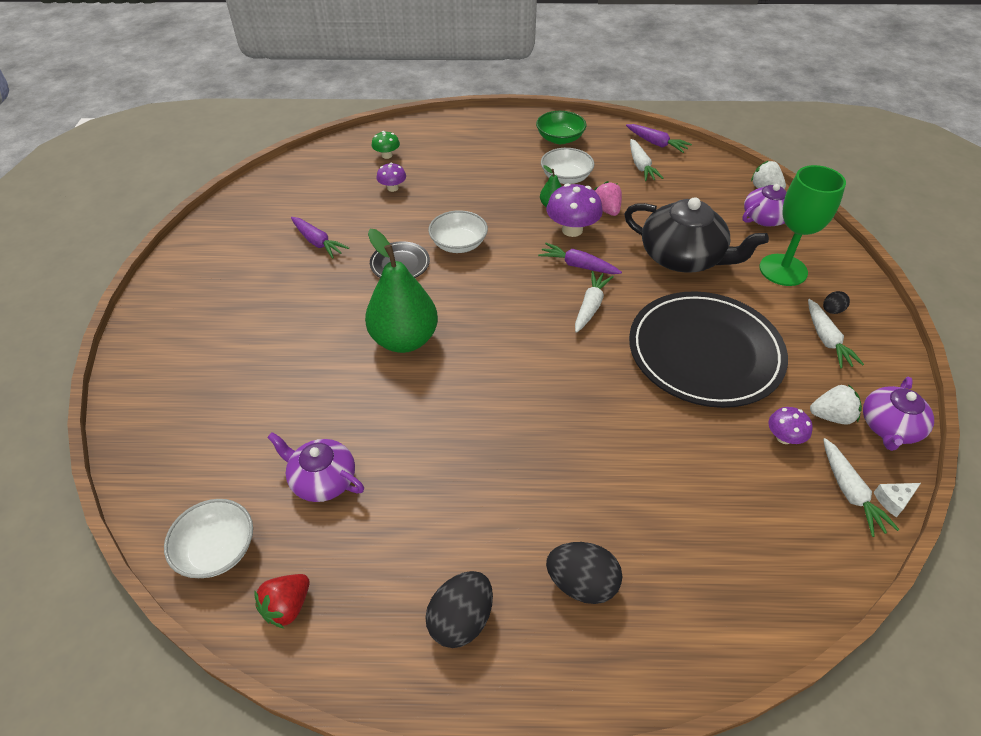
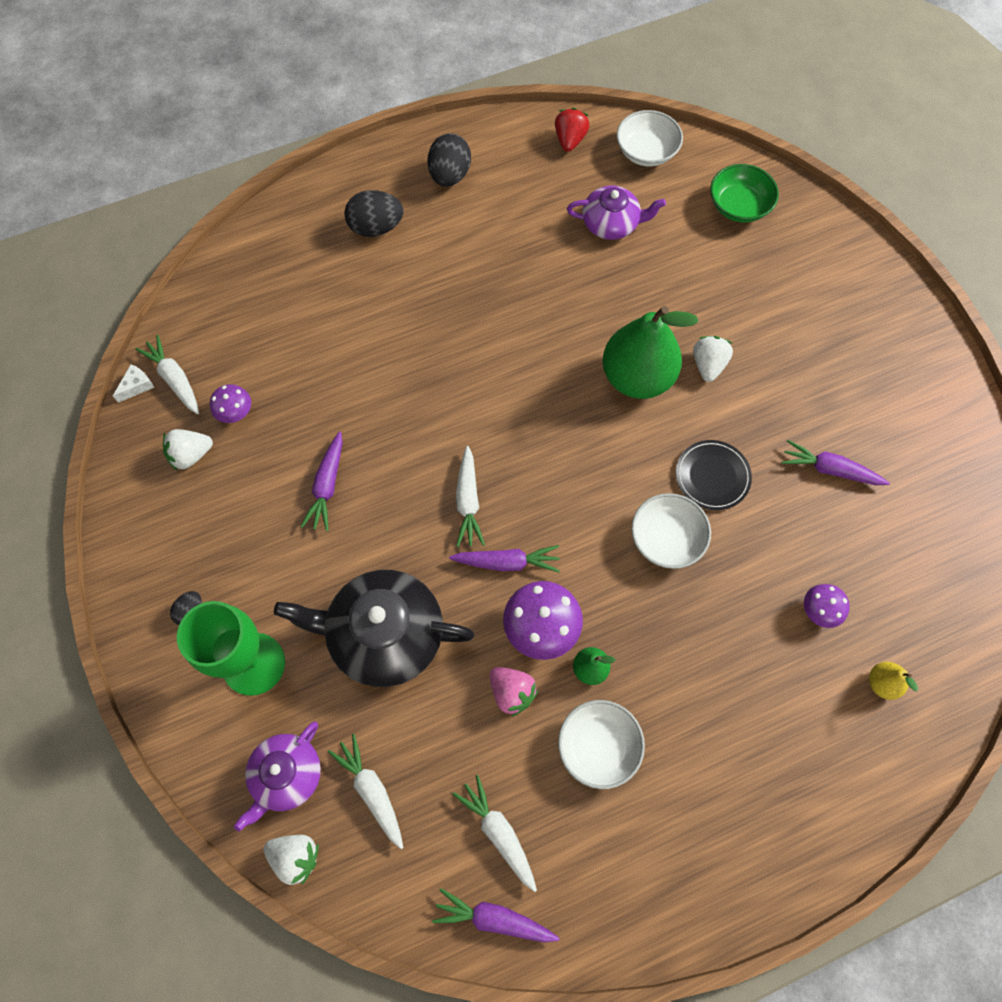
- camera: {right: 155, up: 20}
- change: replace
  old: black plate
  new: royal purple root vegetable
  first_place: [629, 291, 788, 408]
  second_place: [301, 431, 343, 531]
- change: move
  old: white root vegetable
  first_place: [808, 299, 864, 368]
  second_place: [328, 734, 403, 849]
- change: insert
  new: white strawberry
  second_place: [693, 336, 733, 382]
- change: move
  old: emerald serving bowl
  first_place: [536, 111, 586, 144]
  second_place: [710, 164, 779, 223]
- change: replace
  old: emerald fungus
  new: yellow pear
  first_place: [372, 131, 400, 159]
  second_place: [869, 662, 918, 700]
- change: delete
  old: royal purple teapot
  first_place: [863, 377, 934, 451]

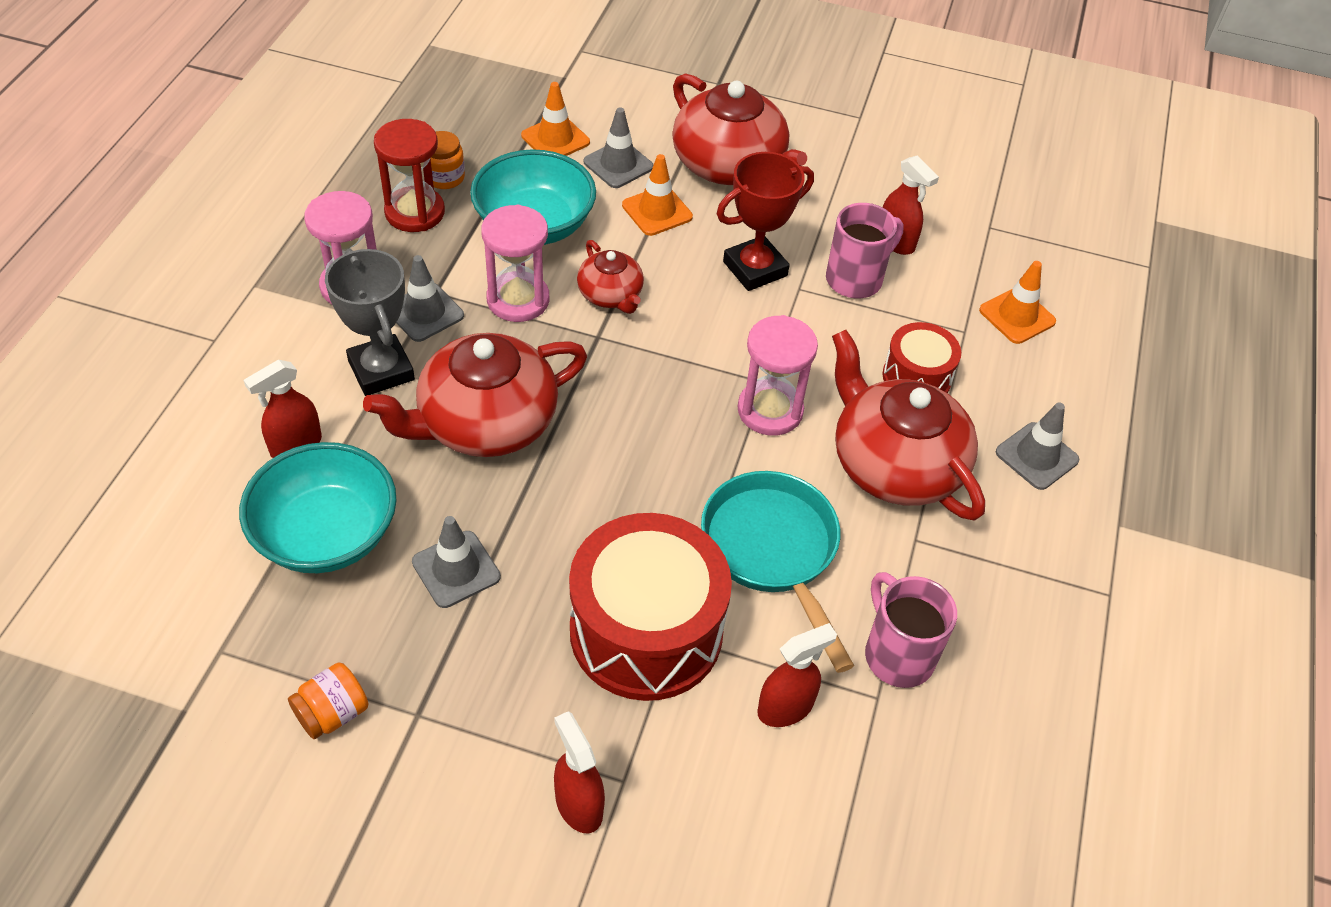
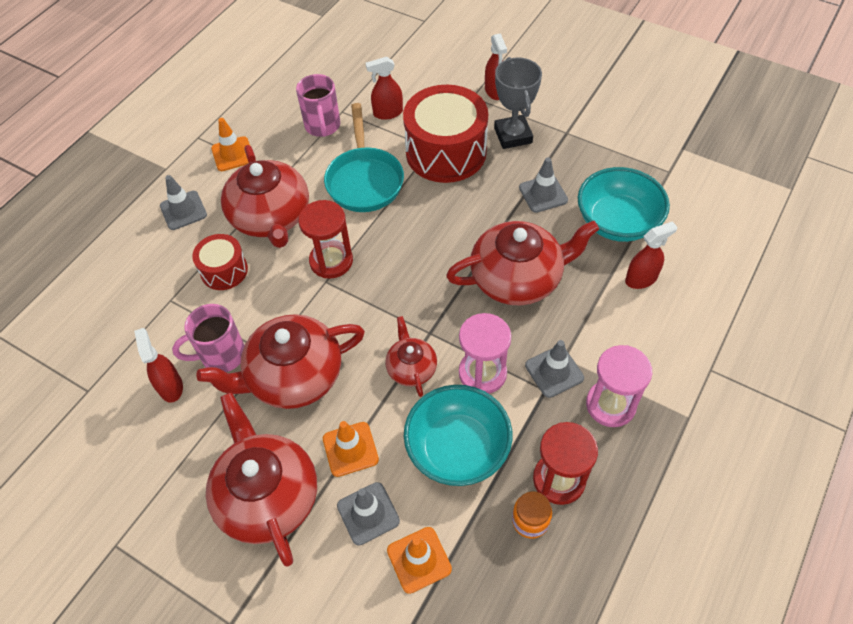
- camera: {right: -160, up: 5}
- change: replace
  old: red trophy
  new: red teapot
  first_place: [717, 152, 814, 291]
  second_place: [196, 314, 365, 409]
- change: move
  old: orange safety cone
  first_place: [979, 261, 1056, 344]
  second_place: [211, 118, 250, 171]
- change: recolor
  old: pink sandglass
  new: red sandglass
  first_place: [738, 315, 818, 436]
  second_place: [298, 200, 353, 279]
- change: move
  old: grey trophy
  first_place: [325, 249, 415, 396]
  second_place: [494, 57, 542, 149]
- change: delete
  old: orange jam jar
  first_place: [288, 662, 368, 739]

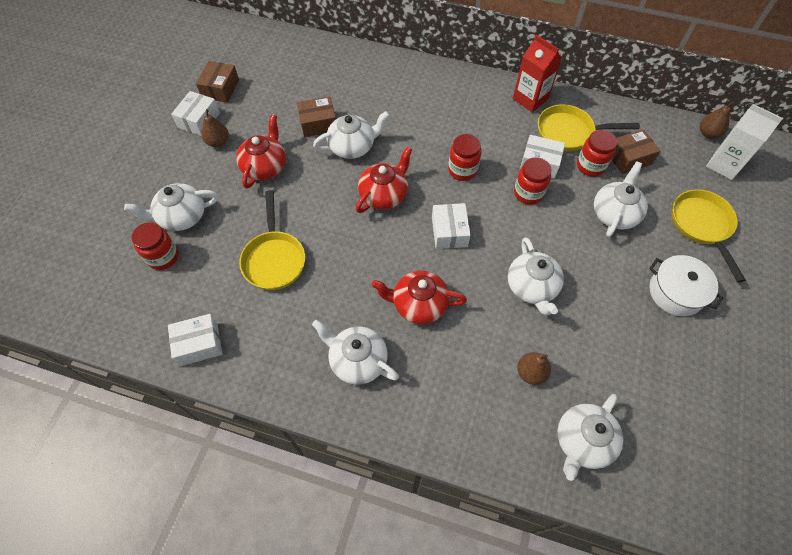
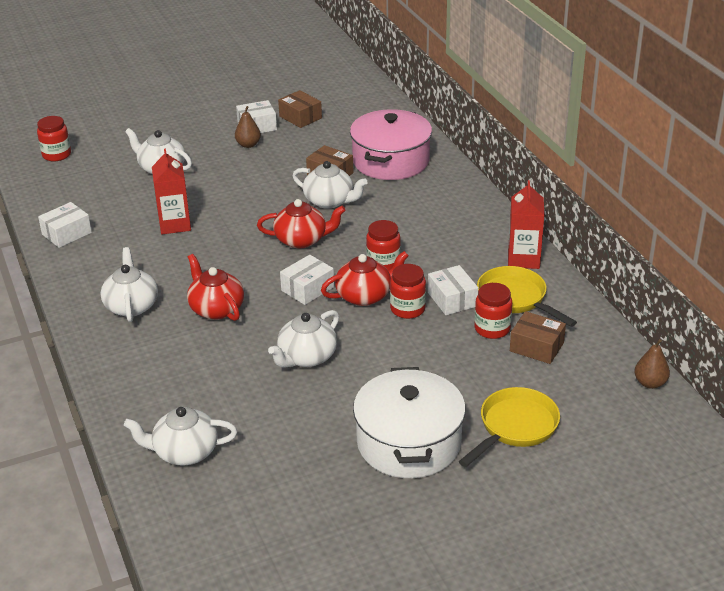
- camera: {right: 50, up: -25}
- change: move
  old: red jam jar
  first_place: [131, 222, 179, 270]
  second_place: [37, 116, 71, 161]
- change: rotate
  old: white box
  first_place: [168, 314, 223, 366]
  second_place: [38, 202, 92, 248]
  degrees: -75
- change: replace
  old: yellow skillet
  new: red juice carton
  first_place: [239, 190, 305, 290]
  second_place: [152, 149, 191, 234]
- change: rotate
  old: russet box
  first_place: [196, 61, 239, 103]
  second_place: [278, 90, 322, 128]
  degrees: 75
- change: move
  old: red teapot
  first_place: [236, 114, 286, 188]
  second_place: [321, 251, 409, 306]
- change: insert
  new: pink stockpot
  second_place: [350, 109, 432, 180]
- change: resize
  old: white stockpot
  first_place: [649, 255, 723, 316]
  second_place: [353, 367, 466, 478]
  factor: 1.6
- change: delete
  old: russet pear
  first_place: [517, 352, 551, 385]
- change: delete
  old: white teapot
  first_place: [594, 162, 648, 237]
- change: delete
  old: white juice carton
  first_place: [706, 104, 783, 180]

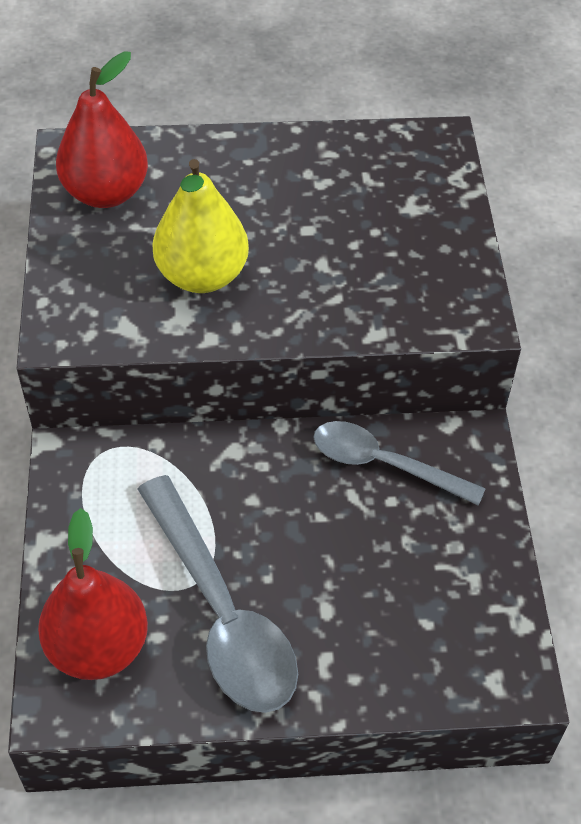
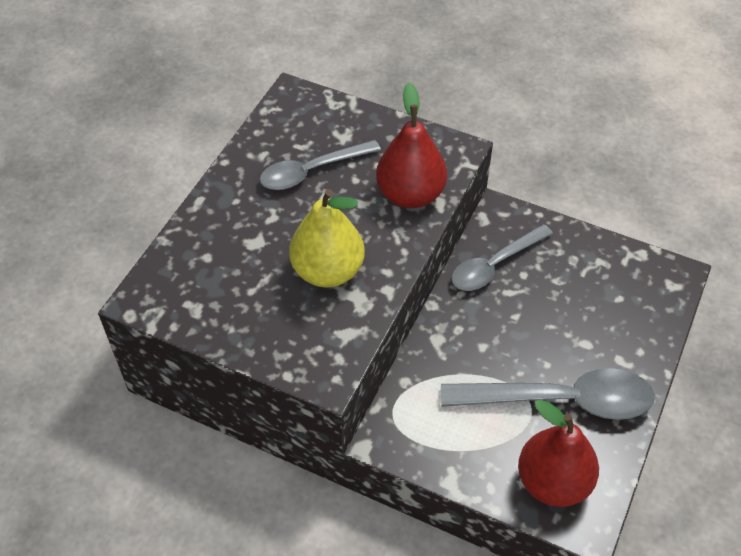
- camera: {right: -60, up: 0}
- change: insert
  new: grey tablespoon
  second_place: [260, 140, 381, 190]
- change: move
  old: red pear
  first_place: [56, 52, 148, 208]
  second_place: [376, 83, 447, 208]

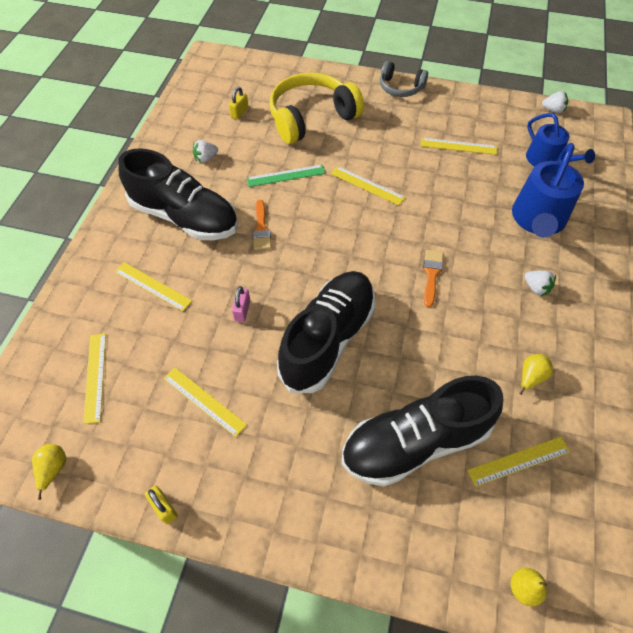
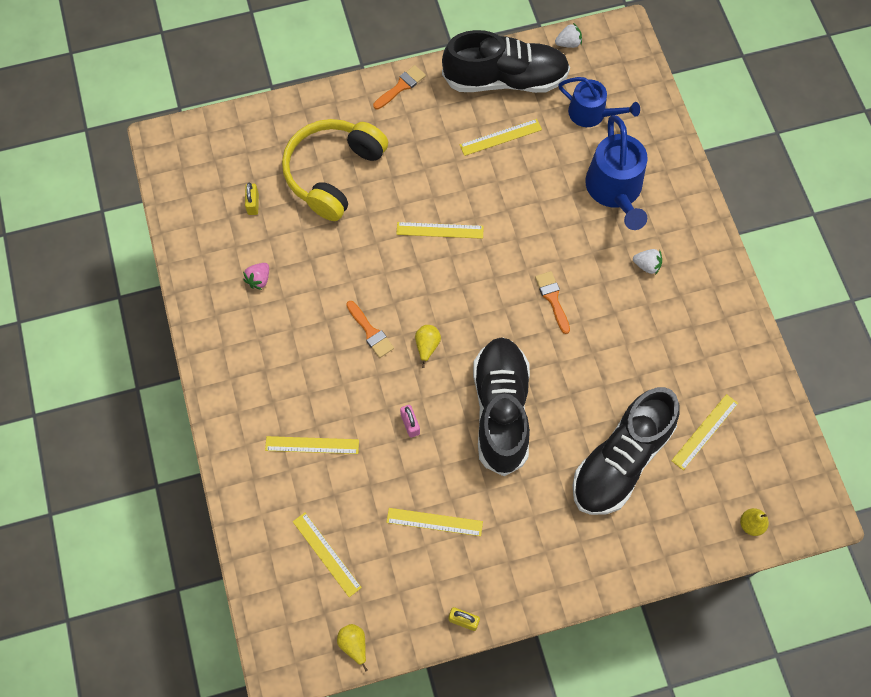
- camera: {right: -30, up: 10}
- change: recolor
  old: white strawberry
  new: pink strawberry
  first_place: [193, 140, 218, 163]
  second_place: [243, 263, 269, 290]
- change: replace
  old: grey over-ear headphones
  new: orange paintbrush
  first_place: [380, 61, 428, 97]
  second_place: [373, 65, 426, 110]
- change: move
  old: yellow pear
  first_place: [519, 354, 553, 395]
  second_place: [415, 325, 441, 368]
- change: move
  old: black shoe
  first_place: [118, 148, 238, 240]
  second_place: [442, 30, 570, 93]
- change: delete
  old: emerald measuring stick
  first_place: [247, 165, 325, 187]

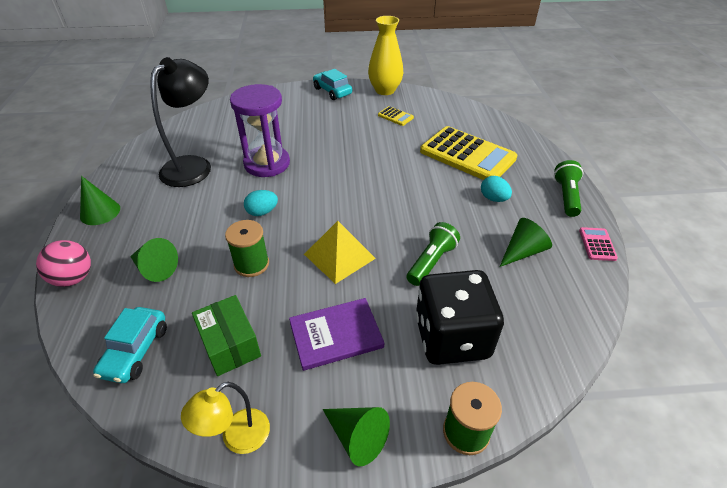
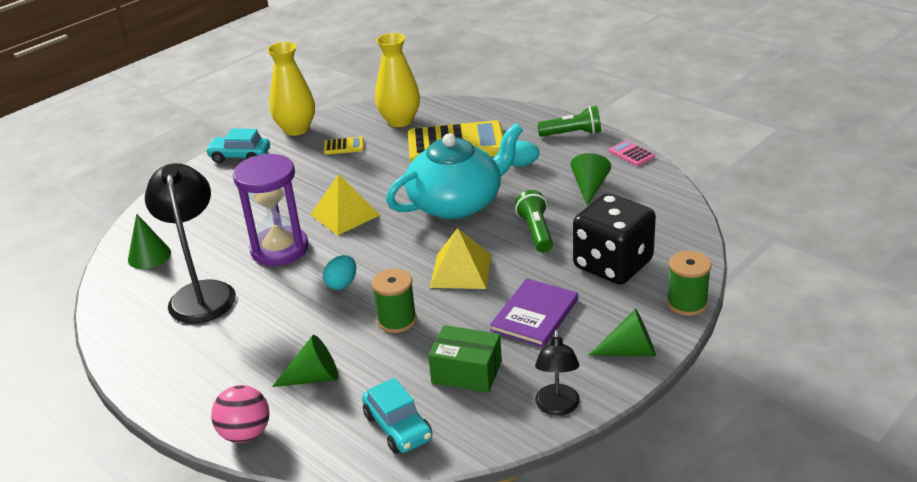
- camera: {right: -40, up: -10}
- change: move
  old: emerald solid cone
  first_place: [80, 176, 120, 225]
  second_place: [128, 214, 171, 269]
- change: insert
  new: yellow pyramid shape
  second_place: [310, 174, 380, 236]
- change: insert
  new: yellow flower vase
  second_place: [375, 33, 420, 127]
- change: insert
  new: teal teapot
  second_place: [386, 123, 523, 219]
- change: recolor
  old: yellow reading lamp
  new: black reading lamp
  first_place: [181, 382, 270, 454]
  second_place: [535, 330, 580, 416]
- change: rotate
  old: emerald flashlight
  first_place: [554, 160, 583, 217]
  second_place: [537, 106, 601, 137]
  degrees: 120

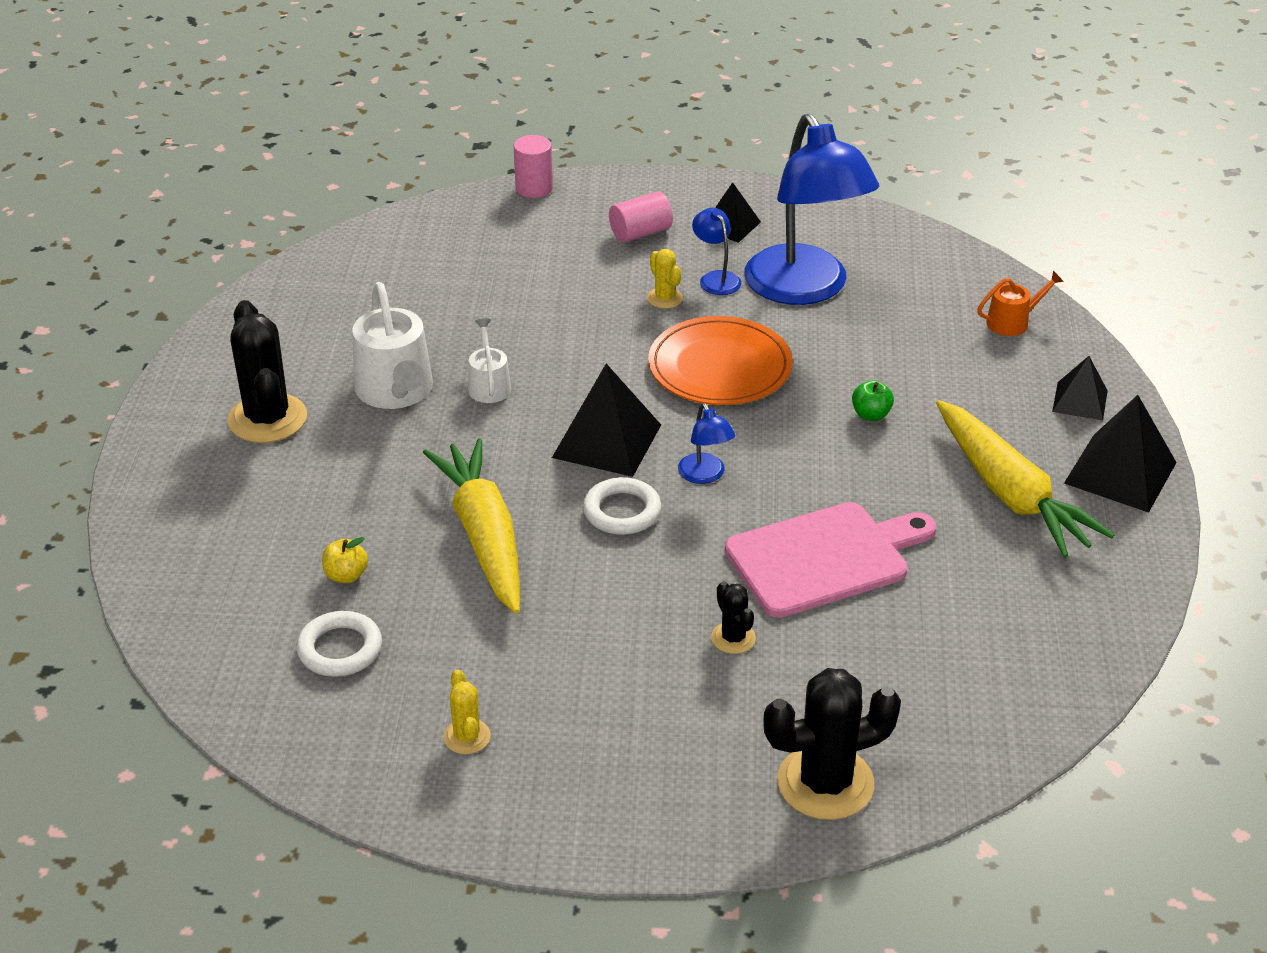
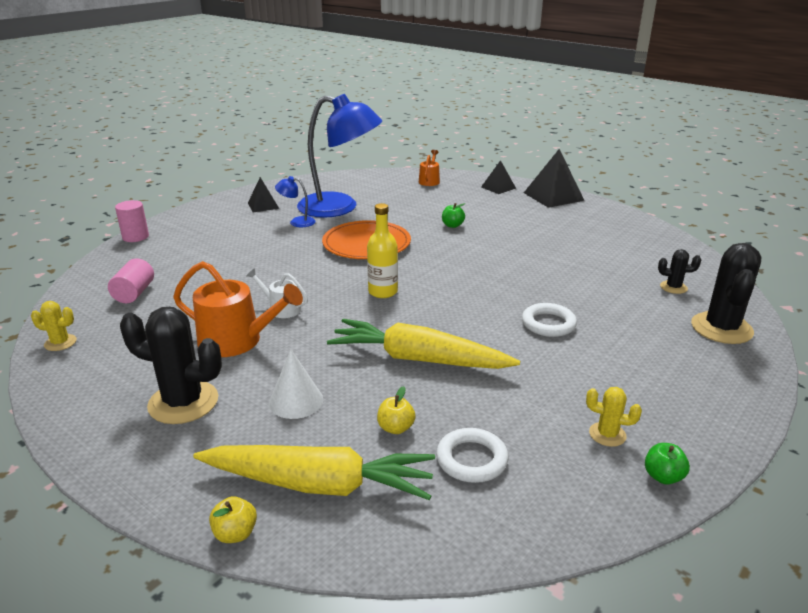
- camera: {right: -55, up: -10}
- change: move
  old: yellow saguaro cactus
  first_place: [647, 249, 683, 309]
  second_place: [31, 301, 77, 351]
- change: move
  old: pink cylinder
  first_place: [609, 191, 673, 243]
  second_place: [108, 259, 154, 303]
- change: recolor
  old: white sprinkling can
  new: orange sprinkling can
  first_place: [352, 282, 433, 409]
  second_place: [173, 261, 303, 357]
- change: move
  old: yellow root vegetable
  first_place: [936, 400, 1115, 558]
  second_place: [193, 445, 435, 500]
- change: insert
  new: yellow toy apple
  second_place: [209, 496, 257, 543]
- change: insert
  new: white solid cone
  second_place: [269, 349, 323, 419]
- change: replace
  old: black pyramid shape
  new: yellow flask
  first_place: [552, 364, 661, 477]
  second_place: [367, 203, 398, 298]
- change: move
  old: white hoop
  first_place: [583, 477, 661, 535]
  second_place: [522, 303, 577, 337]
- change: insert
  new: emerald toy apple
  second_place: [645, 443, 690, 484]
- change: move
  old: black saguaro cactus
  first_place: [711, 582, 756, 654]
  second_place: [658, 249, 701, 294]
- change: delete
  old: cobalt reading lamp
  first_place: [678, 403, 735, 484]
- change: delete
  old: pink chopping board
  first_place: [725, 502, 936, 618]

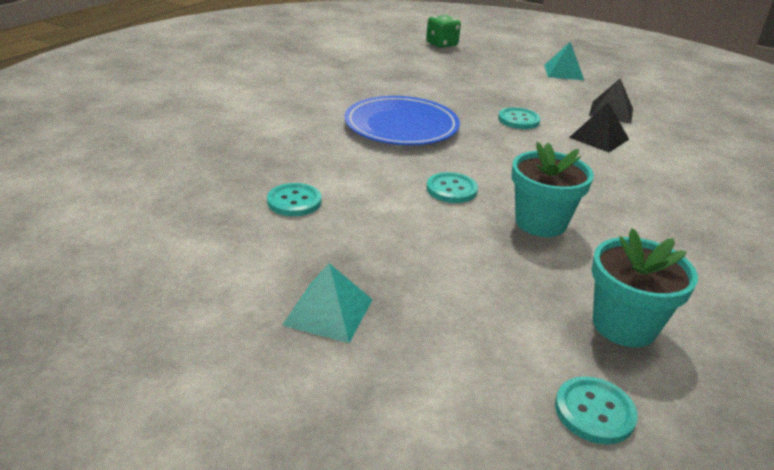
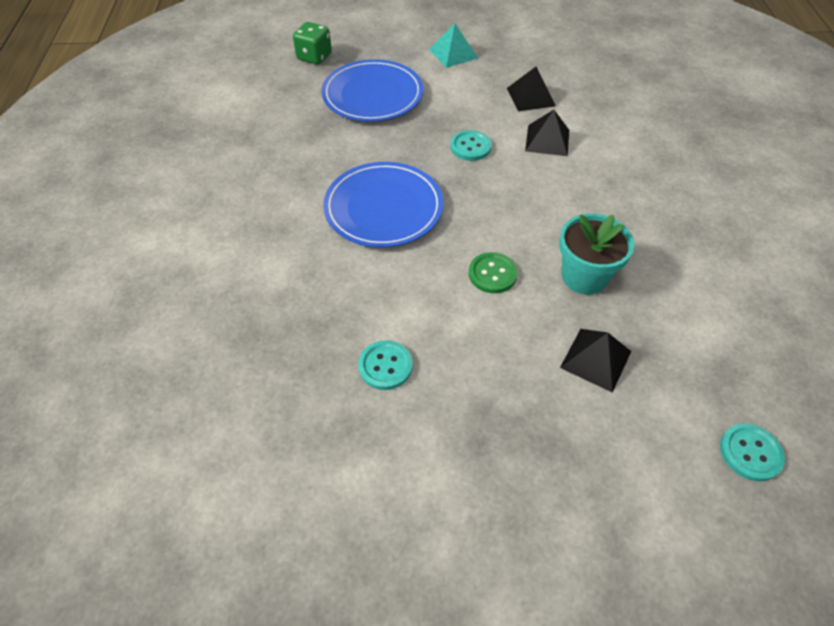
- camera: {right: -30, up: 20}
- change: insert
  new: cobalt plate
  second_place: [322, 59, 423, 122]
- change: recolor
  old: teal button
  new: emerald button
  first_place: [426, 172, 478, 203]
  second_place: [469, 252, 518, 293]
- change: insert
  new: black pyramid shape
  second_place: [560, 329, 631, 393]
- change: delete
  old: teal pyramid shape
  first_place: [282, 263, 373, 343]
- change: delete
  old: teal flower pot
  first_place: [591, 228, 698, 347]

